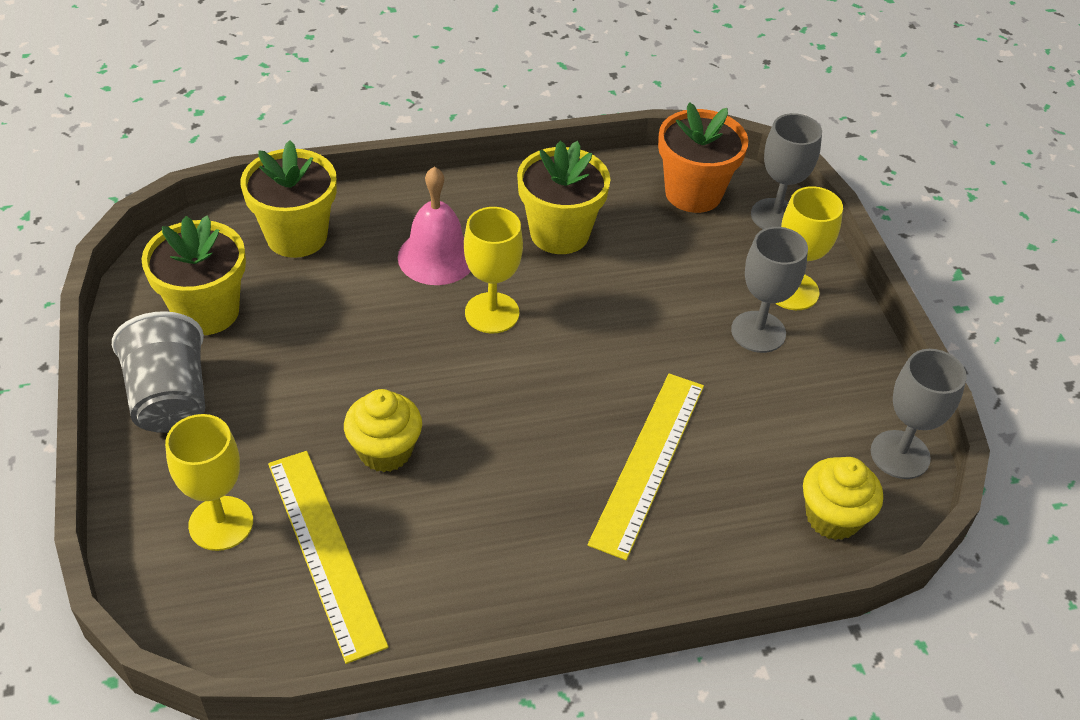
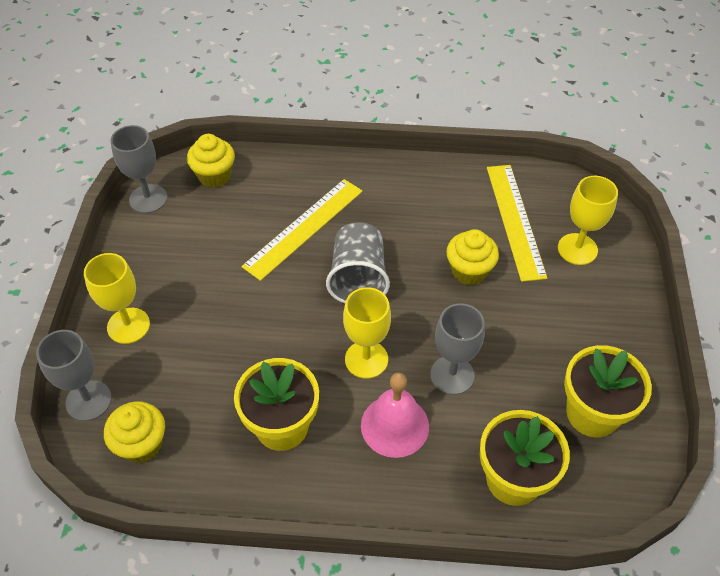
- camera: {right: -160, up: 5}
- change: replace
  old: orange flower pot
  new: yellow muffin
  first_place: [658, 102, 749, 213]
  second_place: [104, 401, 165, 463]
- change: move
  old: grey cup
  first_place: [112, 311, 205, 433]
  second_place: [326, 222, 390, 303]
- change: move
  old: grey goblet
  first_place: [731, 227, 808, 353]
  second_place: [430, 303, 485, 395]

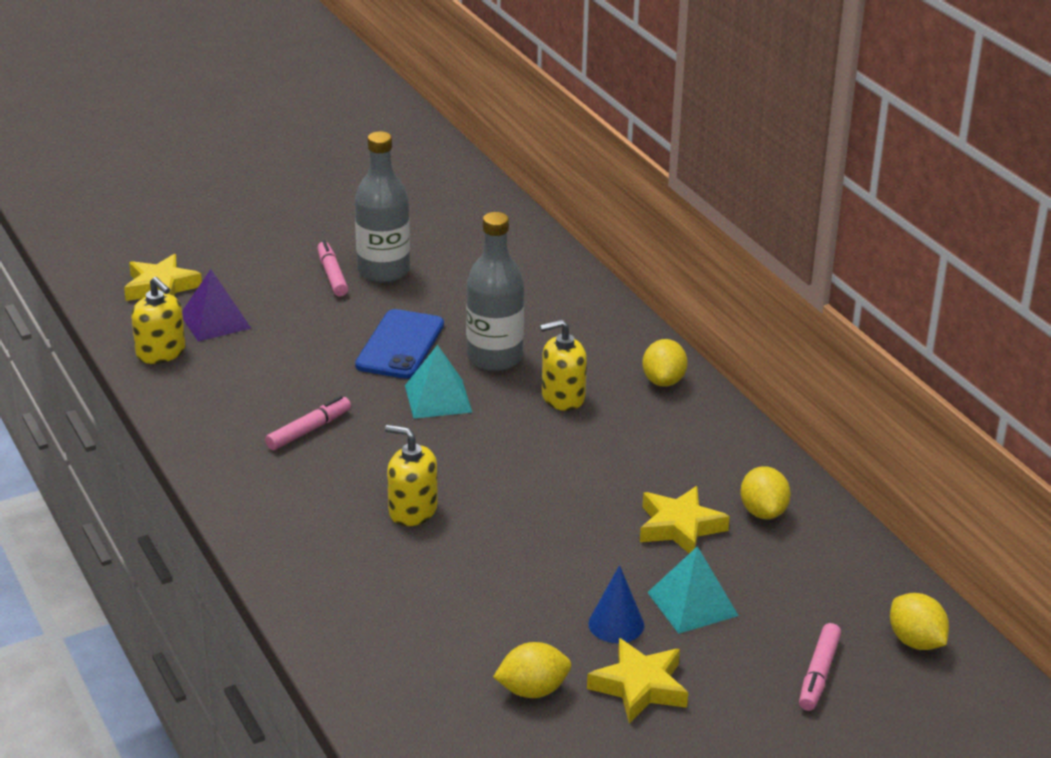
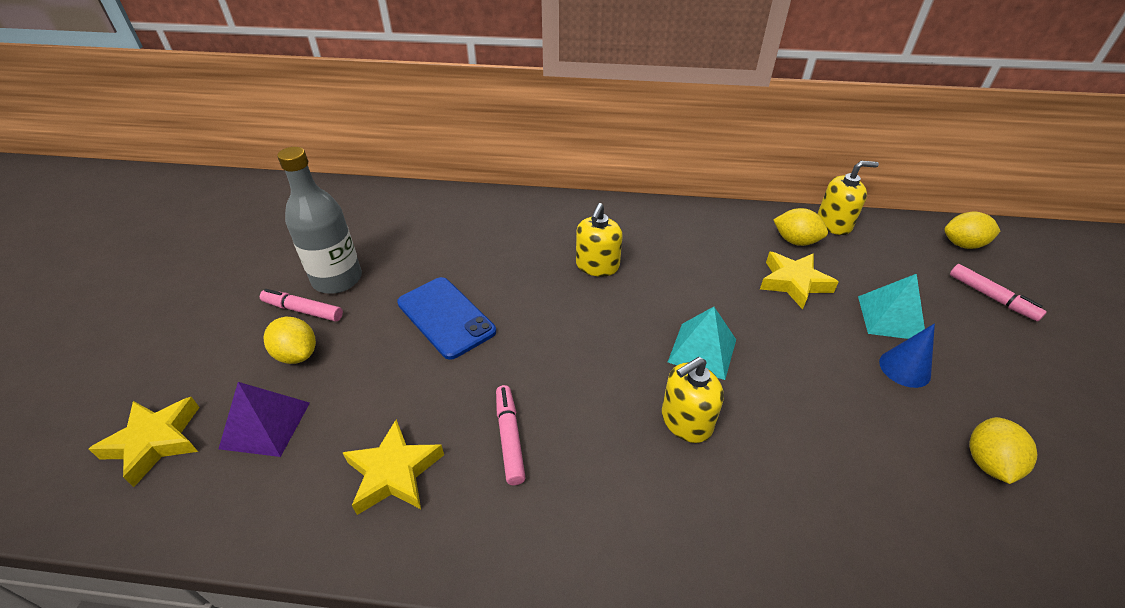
- camera: {right: -55, up: 10}
- change: move
  old: yellow lemon
  first_place: [642, 339, 688, 387]
  second_place: [264, 317, 316, 364]
- change: move
  old: yellow five-pointed star
  first_place: [587, 638, 688, 723]
  second_place: [342, 419, 444, 515]
- change: move
  old: teal pyramid shape
  first_place: [405, 345, 472, 419]
  second_place: [668, 307, 736, 380]
- change: move
  old: yellow pump bottle
  first_place: [131, 277, 185, 364]
  second_place: [817, 161, 879, 235]
- change: delete
  old: grey flask
  first_place: [466, 212, 524, 371]

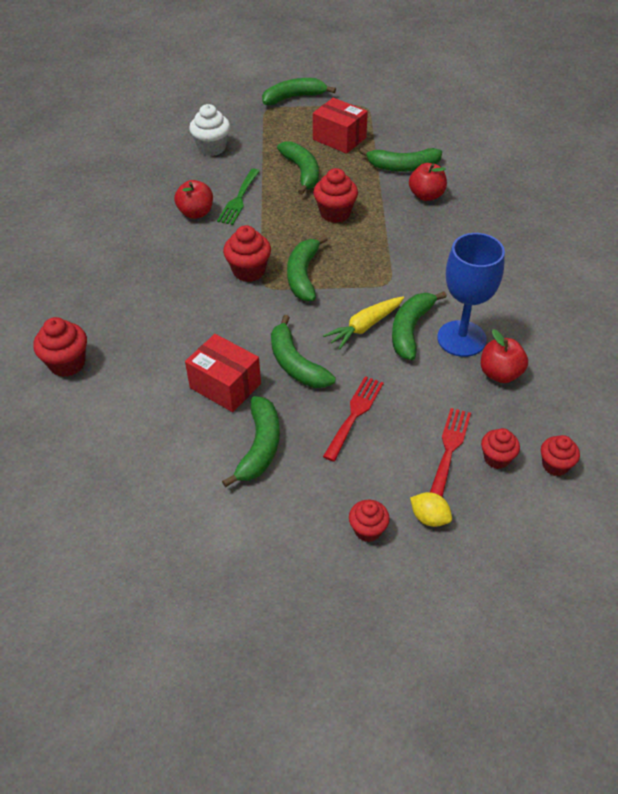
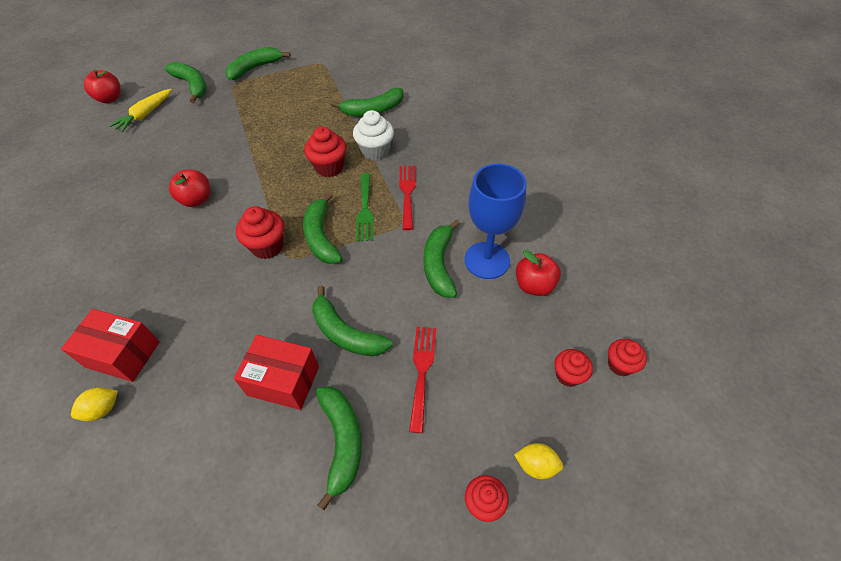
- camera: {right: -20, up: 5}
- change: move
  old: red box
  first_place: [313, 98, 368, 154]
  second_place: [61, 309, 160, 382]
- change: replace
  old: red muffin
  new: yellow lemon
  first_place: [33, 317, 87, 377]
  second_place: [71, 387, 118, 421]
- change: move
  old: red toy apple
  first_place: [409, 163, 447, 201]
  second_place: [84, 70, 121, 103]
- change: move
  old: yellow root vegetable
  first_place: [323, 297, 404, 350]
  second_place: [109, 89, 172, 132]
- change: move
  old: emerald banana fruit
  first_place: [277, 141, 319, 195]
  second_place: [165, 62, 207, 103]
- change: move
  old: white muffin
  first_place: [189, 104, 230, 156]
  second_place: [353, 110, 394, 161]
- change: move
  old: emerald dinner fork
  first_place: [217, 169, 260, 225]
  second_place: [356, 173, 374, 242]
- change: move
  old: red dinner fork
  first_place: [430, 408, 471, 497]
  second_place: [399, 166, 416, 230]

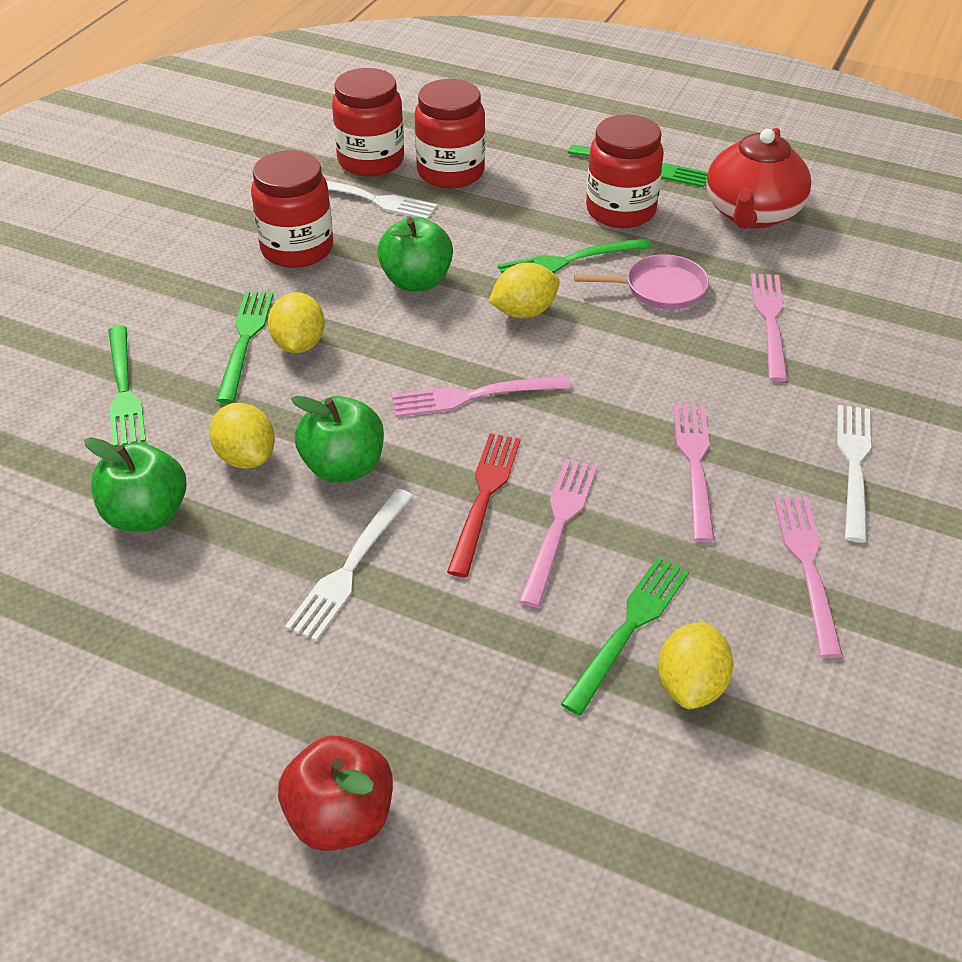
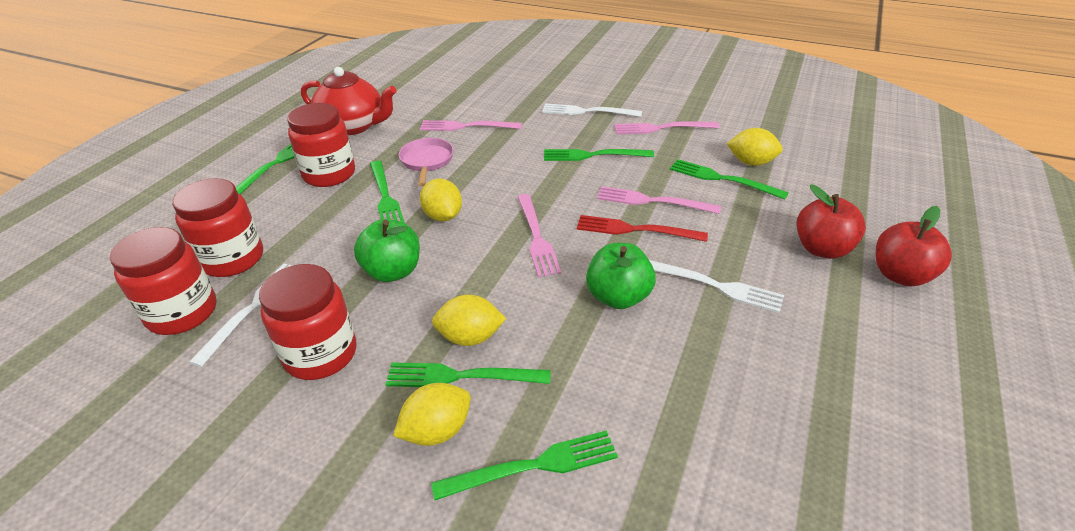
- camera: {right: -90, up: -5}
- change: move
  old: yellow lemon
  first_place: [209, 403, 275, 469]
  second_place: [393, 383, 471, 446]
- change: recolor
  old: pink dinner fork
  new: emerald dinner fork
  first_place: [673, 404, 715, 542]
  second_place: [544, 149, 654, 161]
- change: insert
  new: red toy apple
  second_place: [797, 184, 866, 259]
- change: delete
  old: emerald toy apple
  first_place: [84, 437, 186, 532]

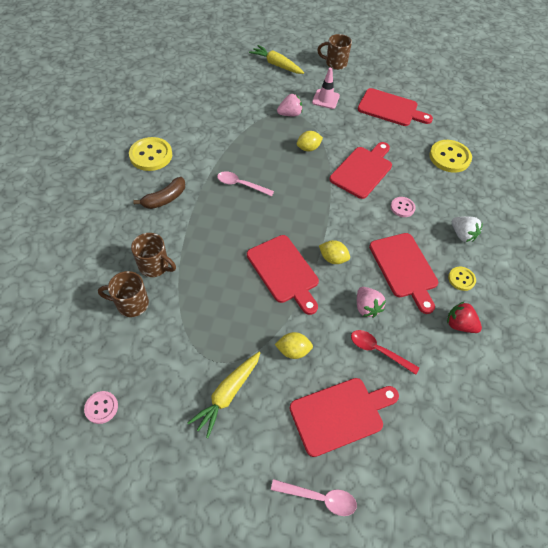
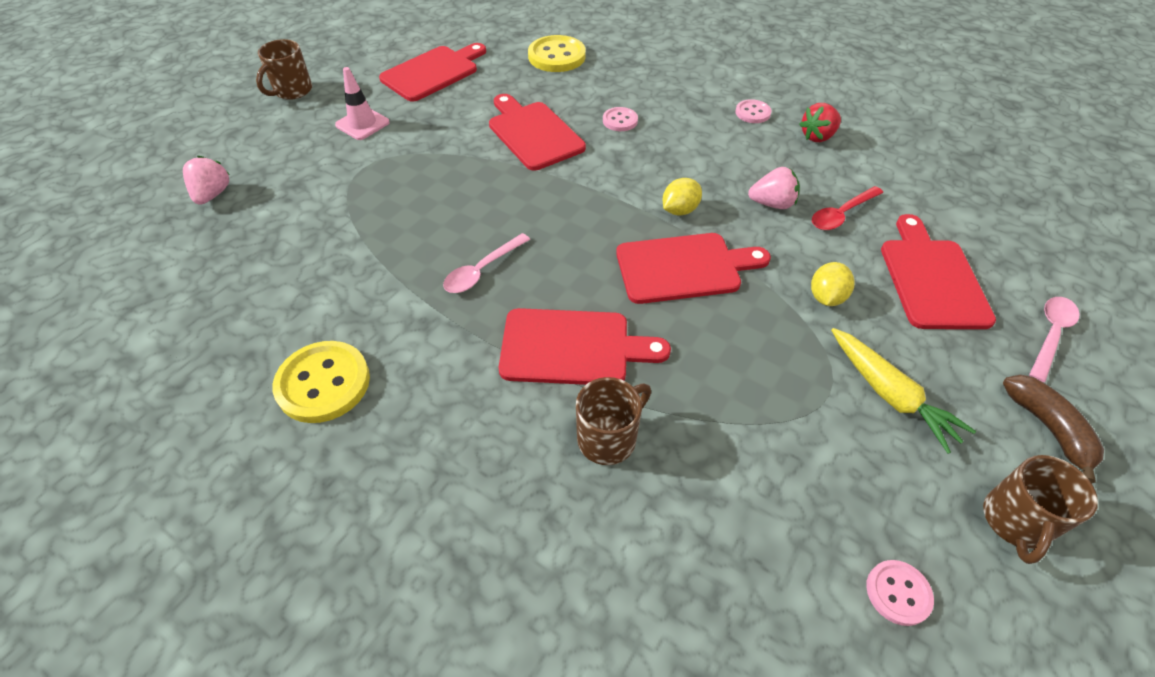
- camera: {right: -65, up: -5}
- change: move
  old: pink strawberry
  first_place: [277, 94, 303, 117]
  second_place: [183, 156, 230, 205]
- change: move
  old: red chopping board
  first_place: [369, 233, 438, 314]
  second_place: [499, 308, 671, 385]
- change: recolor
  old: yellow button
  new: pink button
  first_place: [448, 267, 476, 291]
  second_place: [735, 99, 772, 123]
- change: move
  old: russet coffee mug
  first_place: [98, 271, 149, 317]
  second_place: [983, 455, 1098, 564]
- change: move
  old: russet banana fruit
  first_place: [133, 177, 185, 209]
  second_place: [1003, 375, 1104, 483]
- change: delete
  old: yellow root vegetable
  first_place: [249, 45, 304, 74]
- change: delete
  old: yellow lemon
  first_place: [297, 131, 323, 151]
- change: delete
  old: white strawberry
  first_place: [452, 216, 483, 242]

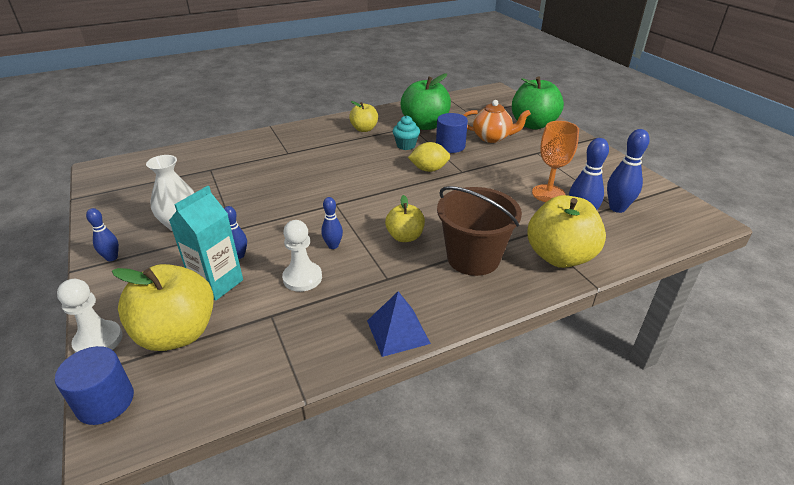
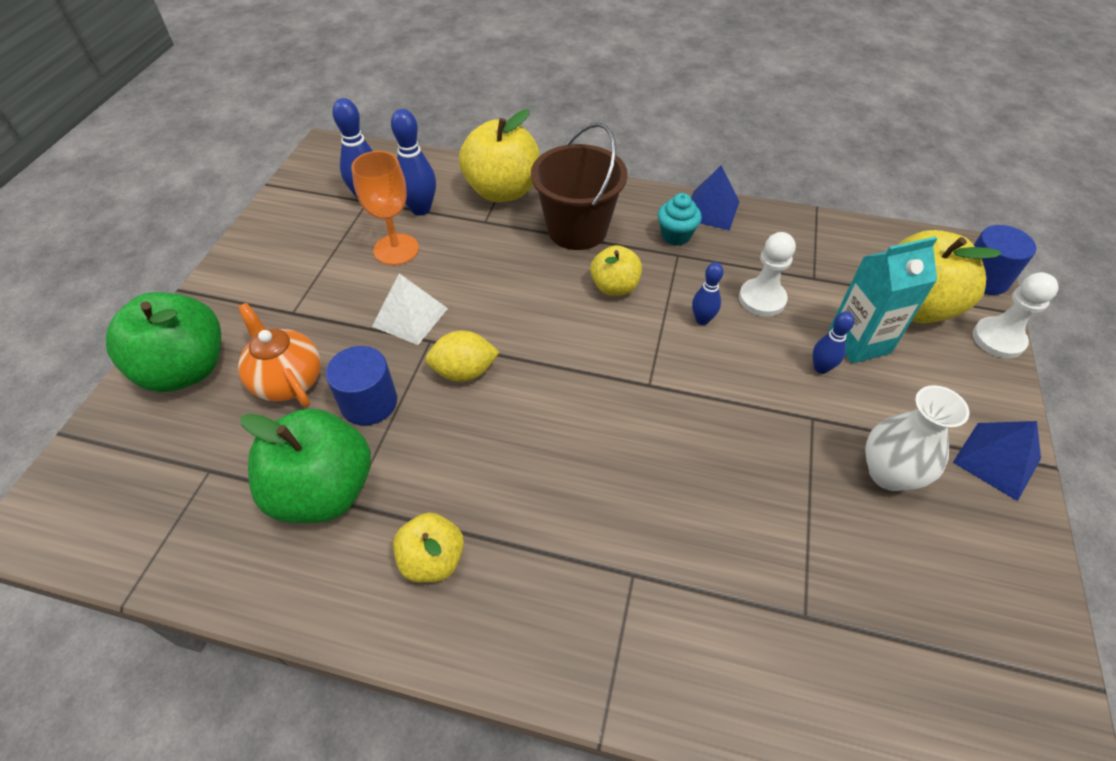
- camera: {right: -140, up: 15}
- change: insert
  new: white pyramid shape
  second_place: [372, 273, 448, 345]
- change: rotate
  old: yellow lemon
  first_place: [408, 142, 450, 172]
  second_place: [425, 330, 500, 382]
  degrees: -45
- change: move
  old: teal muffin
  first_place: [393, 115, 420, 150]
  second_place: [658, 193, 702, 246]
- change: replace
  old: cobalt tenpin
  new: cobalt pyramid shape
  first_place: [86, 208, 119, 261]
  second_place: [953, 421, 1041, 501]

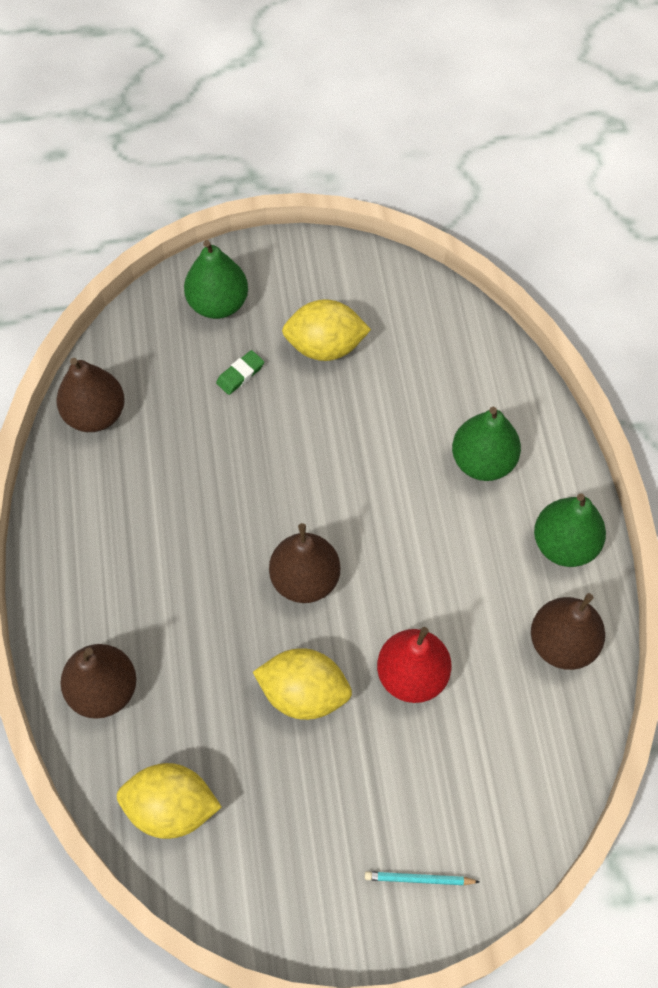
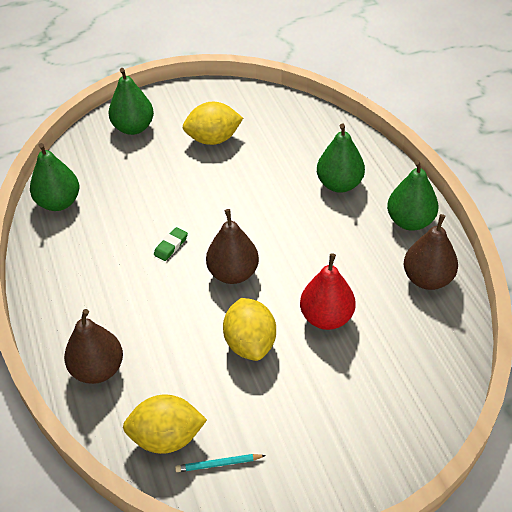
- camera: {right: -10, up: -15}
- change: recolor
  old: russet pear
  new: emerald pear
  first_place: [56, 358, 125, 432]
  second_place: [30, 143, 79, 211]
- change: move
  old: emerald eraser
  first_place: [216, 350, 264, 395]
  second_place: [154, 227, 188, 261]
- change: move
  old: teal pencil
  first_place: [365, 871, 480, 885]
  second_place: [175, 454, 266, 472]
- change: rotate
  old: yellow lemon
  first_place: [253, 648, 352, 720]
  second_place: [223, 298, 276, 361]
  degrees: 75

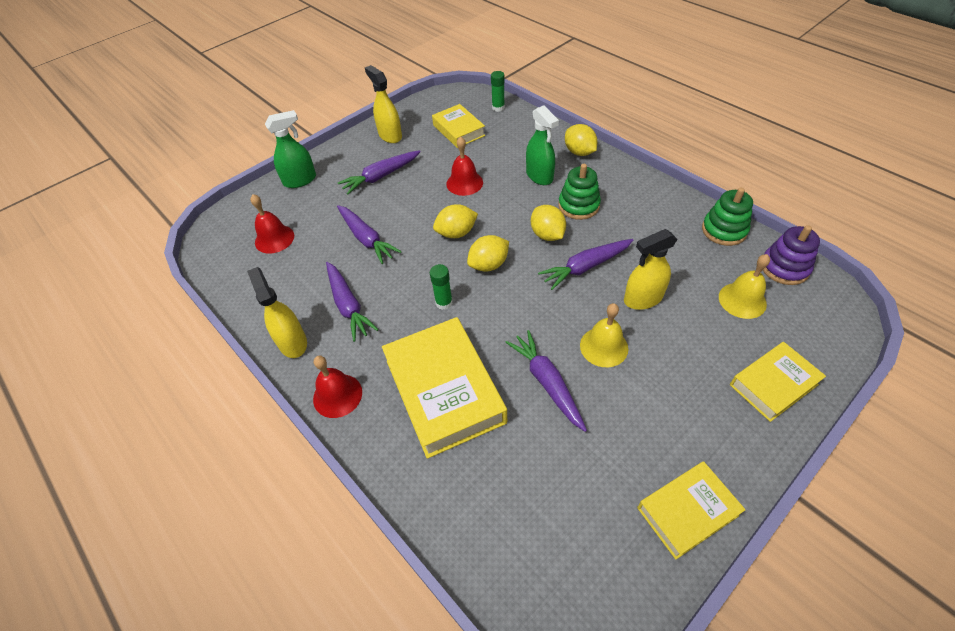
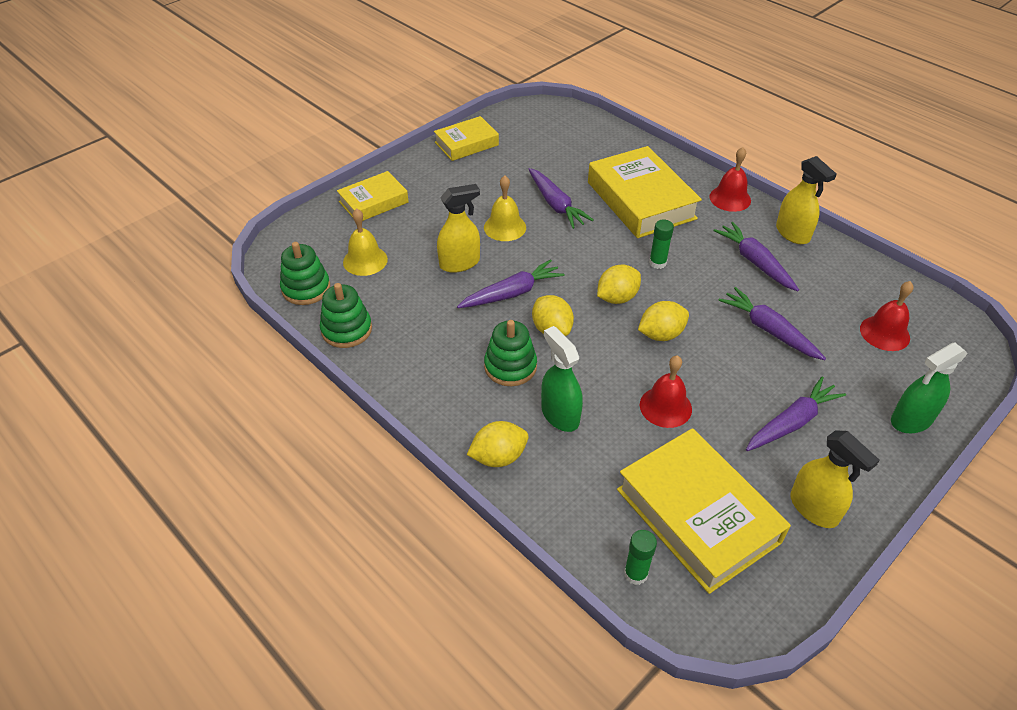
- camera: {right: 175, up: -5}
- change: recolor
  old: royal purple stacking rings
  new: emerald stacking rings
  first_place: [763, 225, 820, 285]
  second_place: [280, 242, 330, 305]
- change: rotate
  old: yellow lemon
  first_place: [565, 124, 597, 156]
  second_place: [467, 421, 529, 467]
  degrees: -75
- change: resize
  old: yellow book
  first_place: [432, 104, 485, 148]
  second_place: [617, 428, 791, 594]
  factor: 1.71

